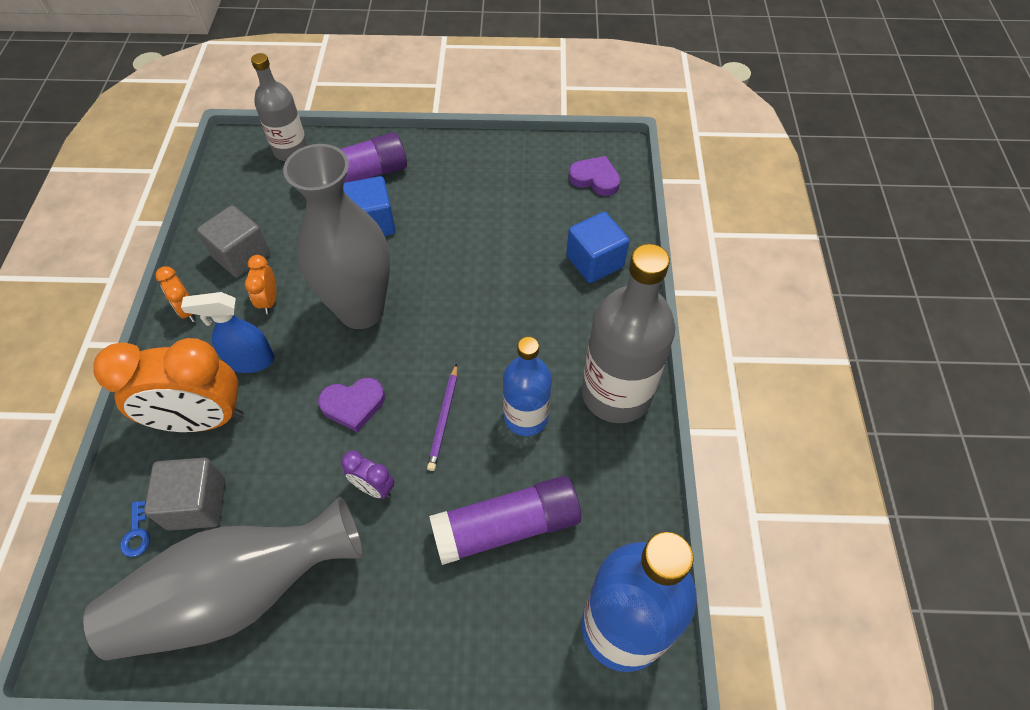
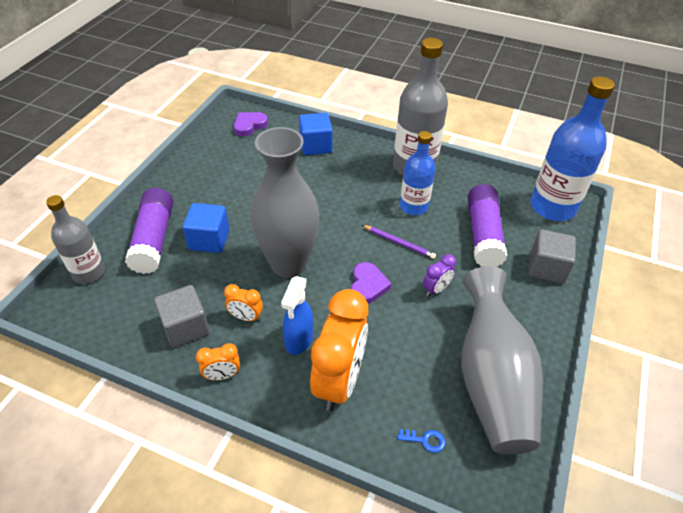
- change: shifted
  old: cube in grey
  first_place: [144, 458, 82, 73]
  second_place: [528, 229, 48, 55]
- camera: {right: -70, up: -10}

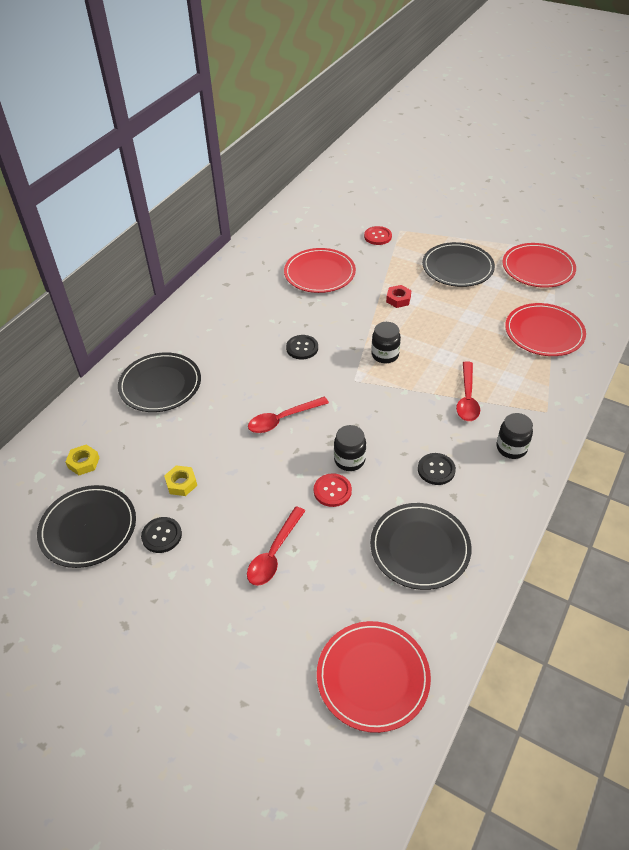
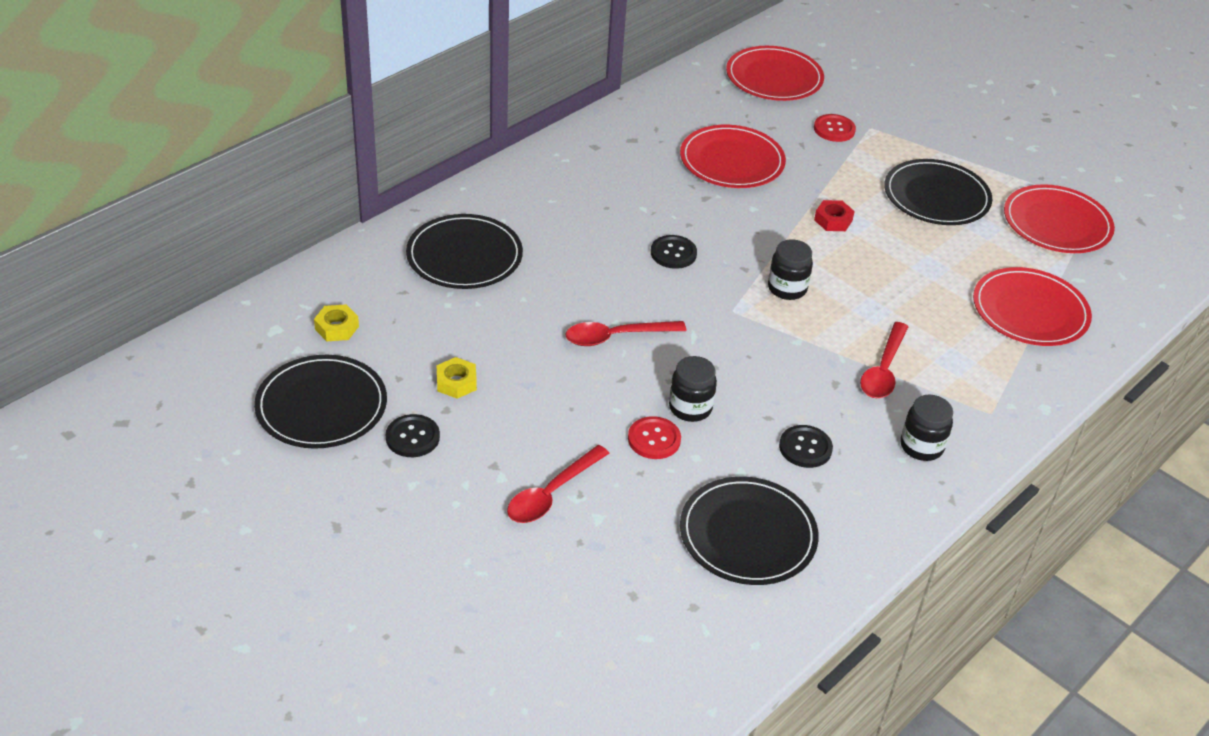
- change: shifted
  old: plate in red
  first_place: [317, 621, 114, 112]
  second_place: [726, 46, 98, 55]
- camera: {right: 10, up: -5}

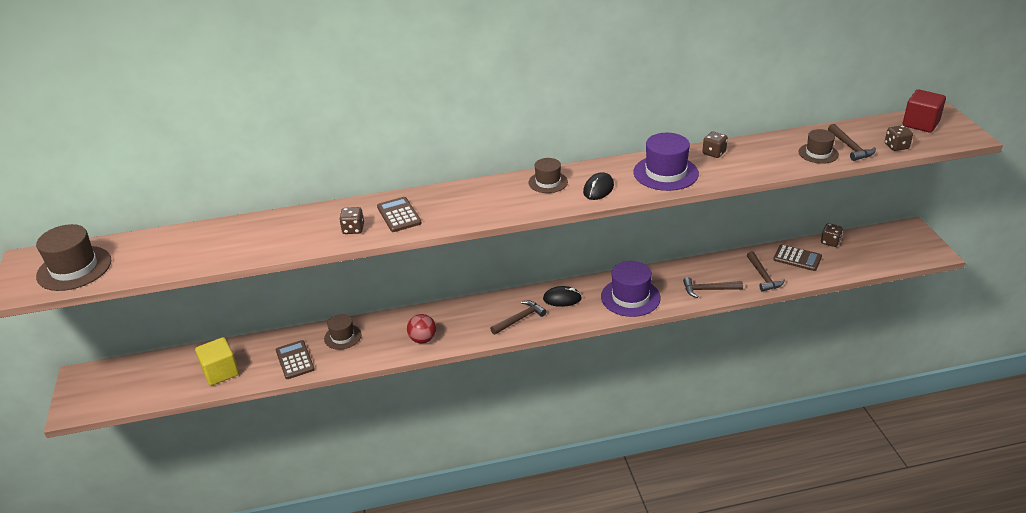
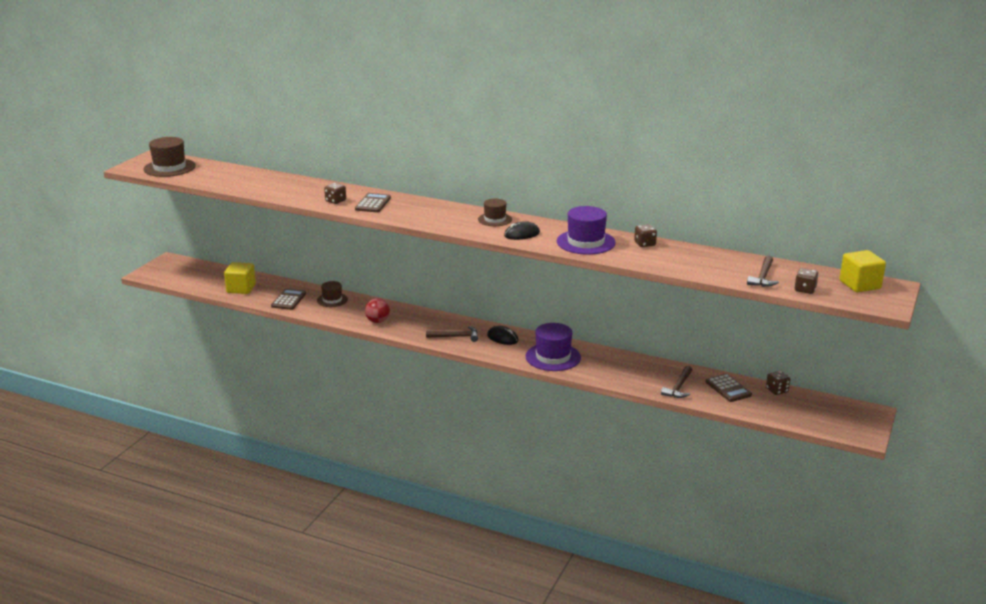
- change: gone
  old: hammer in brown
  first_place: [683, 277, 60, 21]
- change: gone
  old: hat in brown
  first_place: [799, 129, 40, 35]
- change: repainted
  old: cube in red
  new: cube in yellow
  first_place: [903, 89, 43, 44]
  second_place: [840, 250, 46, 42]
- camera: {right: 35, up: -10}

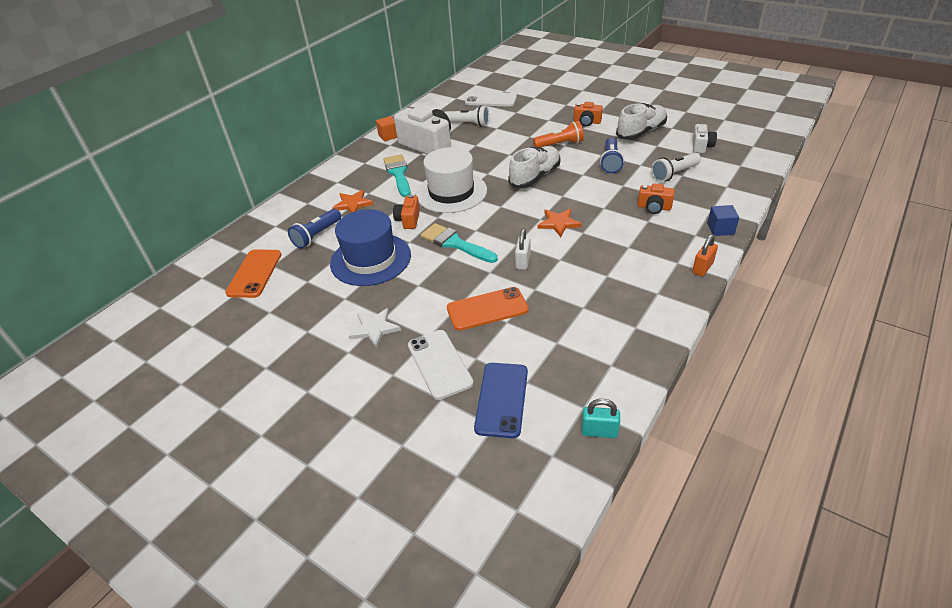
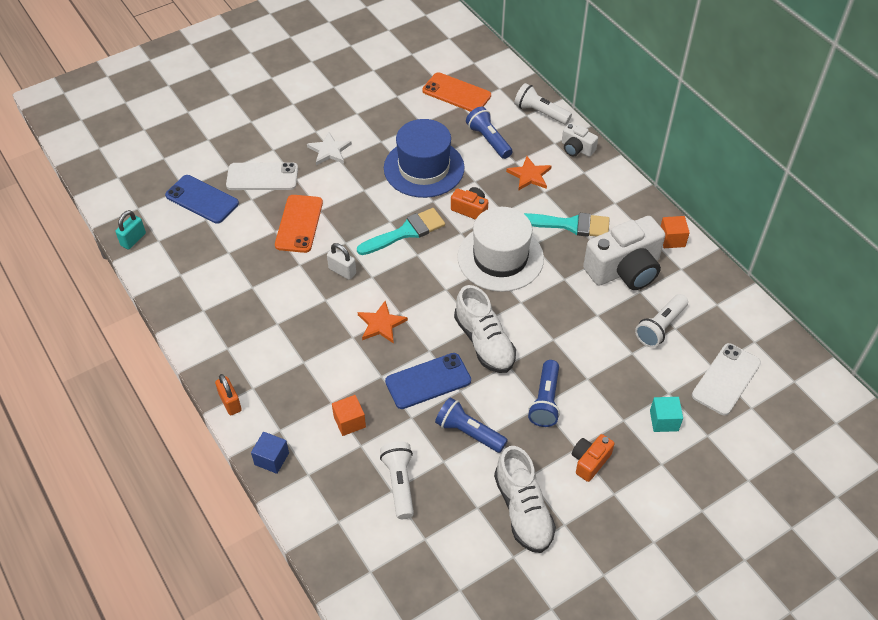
- change: repainted
  old: flashlight in orange
  new: flashlight in blue
  first_place: [533, 121, 51, 27]
  second_place: [528, 360, 32, 67]
- change: swapped
  old: camera in orange
  new: cube in orange
  first_place: [637, 183, 38, 31]
  second_place: [332, 395, 34, 41]
- change: shifted
  old: camera in white
  first_place: [693, 124, 24, 29]
  second_place: [562, 123, 36, 34]
- change: new
  new: phone in blue
  second_place: [385, 353, 86, 56]
- change: new
  new: flashlight in white
  second_place: [514, 83, 58, 42]
- change: new
  new: cube in turquoise
  second_place: [650, 397, 33, 35]
- camera: {right: 110, up: 10}

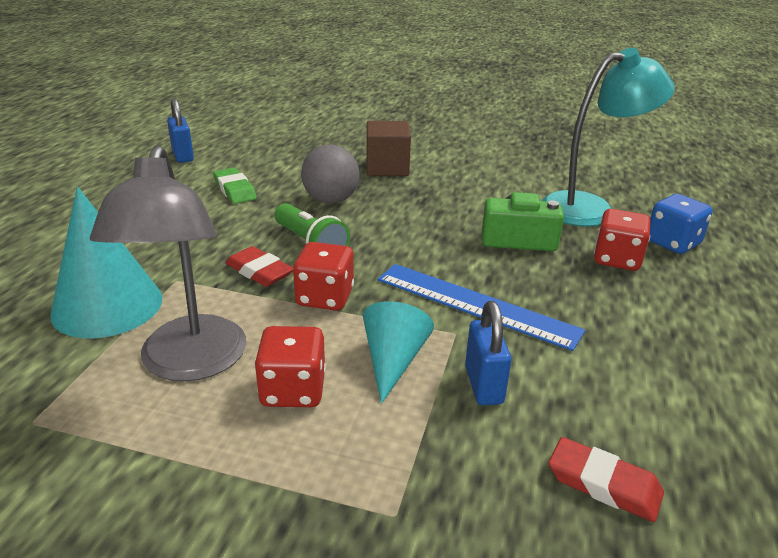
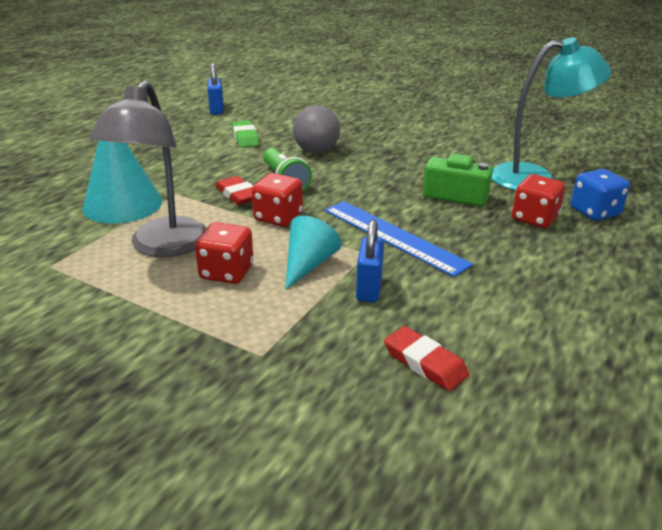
- change: gone
  old: cube in brown
  first_place: [367, 121, 44, 55]
- camera: {right: 15, up: 0}

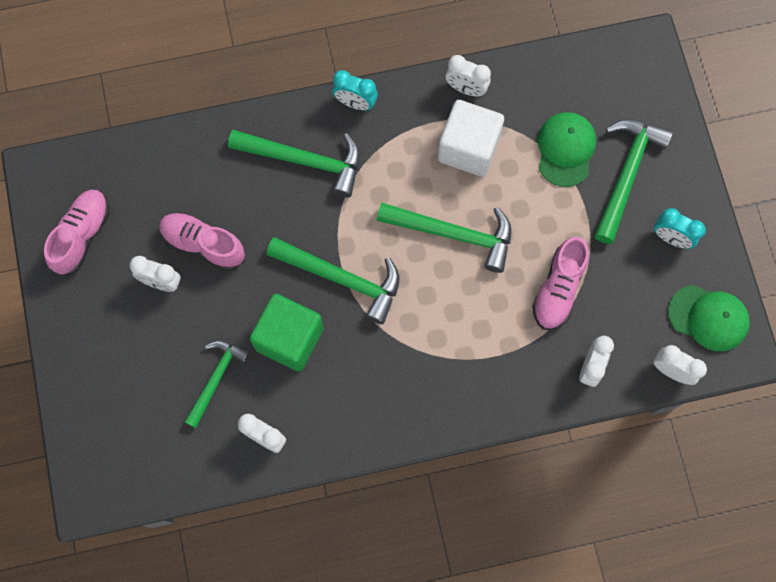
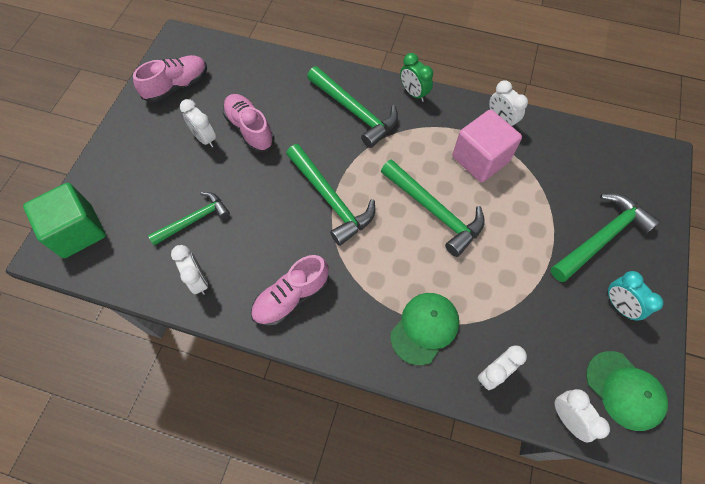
- change: shifted
  old: cube in green
  first_place: [250, 294, 74, 77]
  second_place: [23, 183, 83, 75]
- change: repainted
  old: clock in turquoise
  new: clock in green
  first_place: [332, 70, 46, 40]
  second_place: [400, 53, 33, 49]
- change: repainted
  old: cube in white
  new: cube in pink
  first_place: [438, 100, 66, 77]
  second_place: [452, 110, 70, 72]
- change: shifted
  old: shoe in pink
  first_place: [532, 237, 57, 93]
  second_place: [251, 255, 78, 72]
- change: shifted
  old: cap in green
  first_place: [538, 112, 58, 75]
  second_place: [390, 293, 69, 72]
- camera: {right: 30, up: -10}

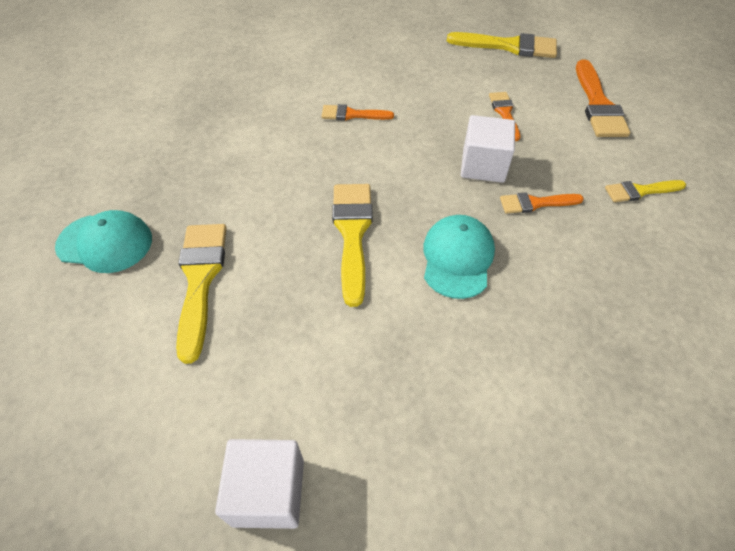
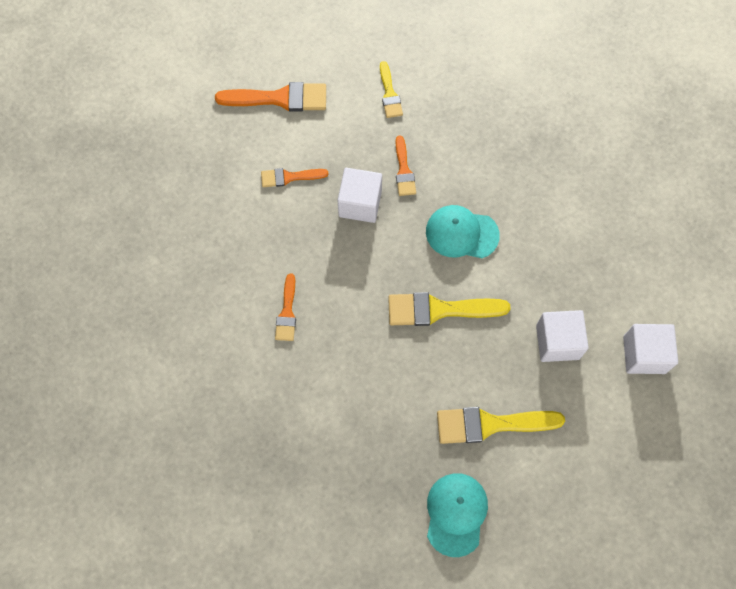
- change: gone
  old: brush in yellow
  first_place: [447, 32, 110, 26]
- change: new
  new: cube in white
  second_place: [536, 310, 53, 52]
- camera: {right: -90, up: 15}

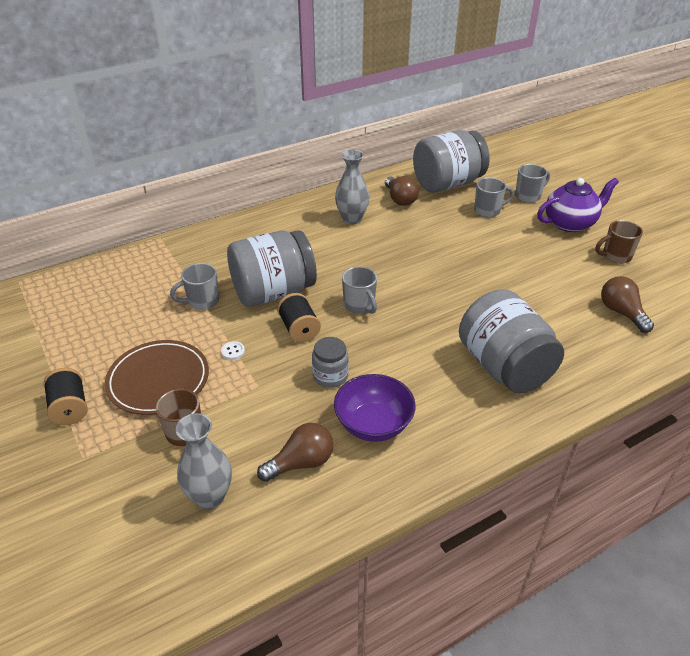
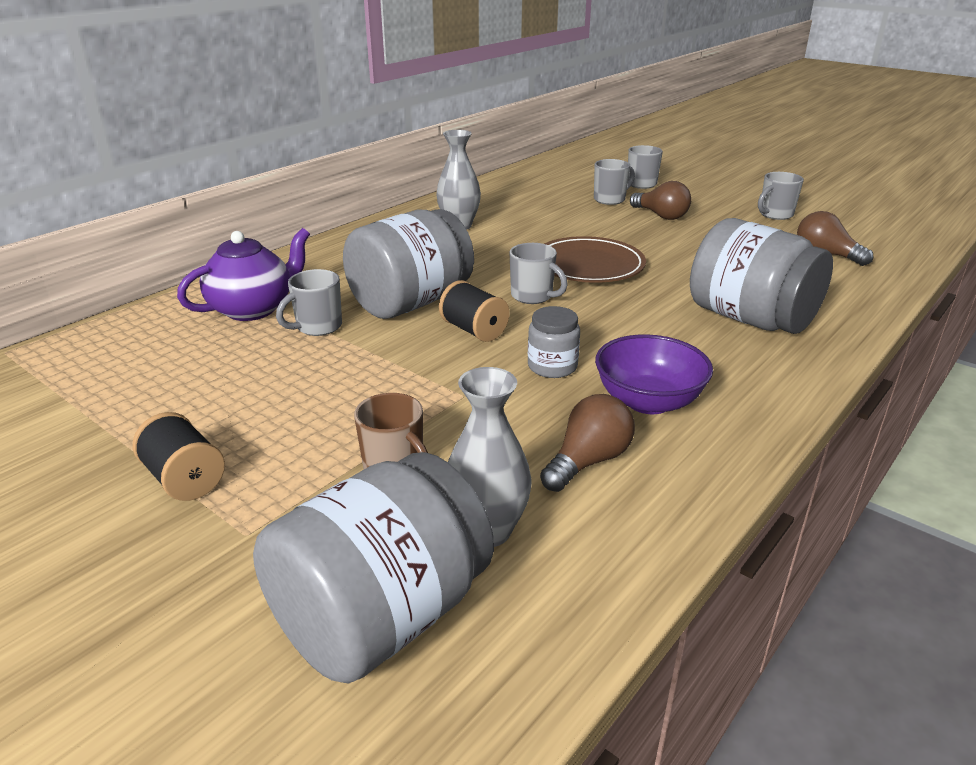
- change: shifted
  old: plate in brown
  first_place: [105, 340, 104, 75]
  second_place: [544, 236, 102, 47]
- change: gone
  old: button in white
  first_place: [221, 341, 24, 19]
- change: shifted
  old: light bulb in brown
  first_place: [385, 176, 34, 30]
  second_place: [630, 181, 61, 39]
- change: shifted
  old: jar in grey
  first_place: [413, 130, 77, 63]
  second_place: [253, 452, 241, 232]
- change: shifted
  old: teapot in purple
  first_place: [537, 178, 82, 54]
  second_place: [177, 228, 133, 93]
- change: repainted
  old: mug in brown
  new: mug in grey
  first_place: [596, 220, 47, 44]
  second_place: [758, 172, 46, 48]
- camera: {right: -20, up: -10}

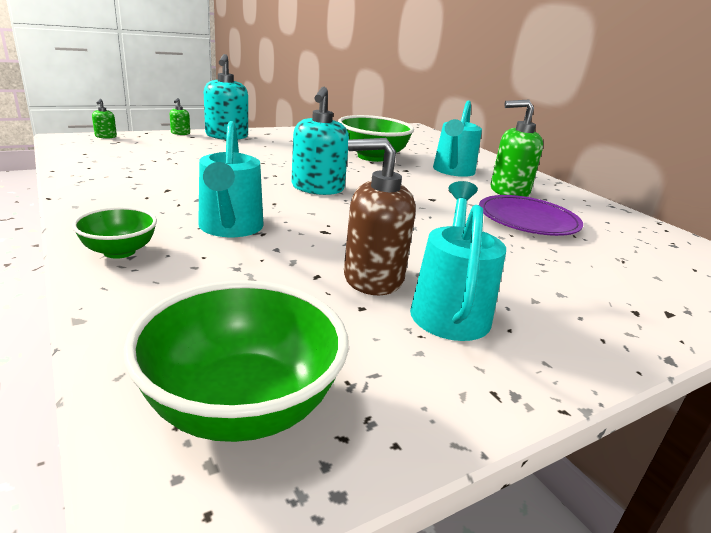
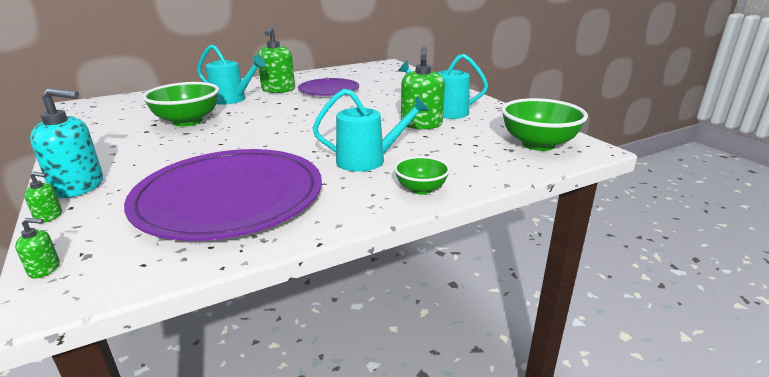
- change: gone
  old: soap dispenser in turquoise
  first_place: [291, 87, 58, 108]
- change: repainted
  old: soap dispenser in brown
  new: soap dispenser in green
  first_place: [344, 138, 72, 157]
  second_place: [401, 47, 44, 82]
- change: new
  new: plate in purple
  second_place: [124, 149, 198, 92]
- camera: {right: -85, up: 0}

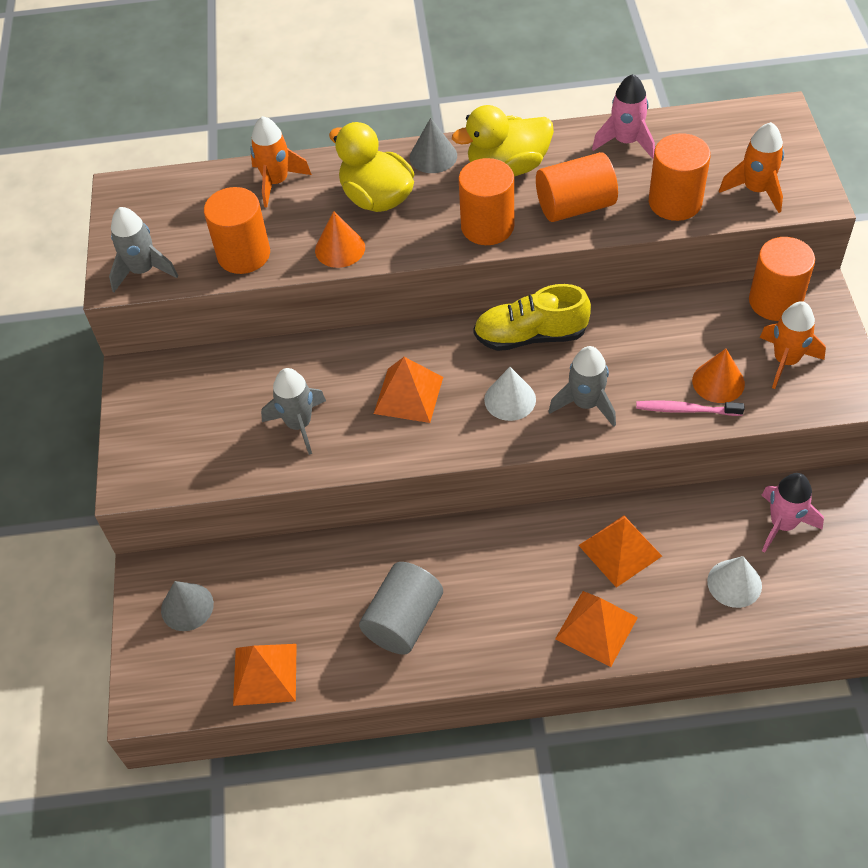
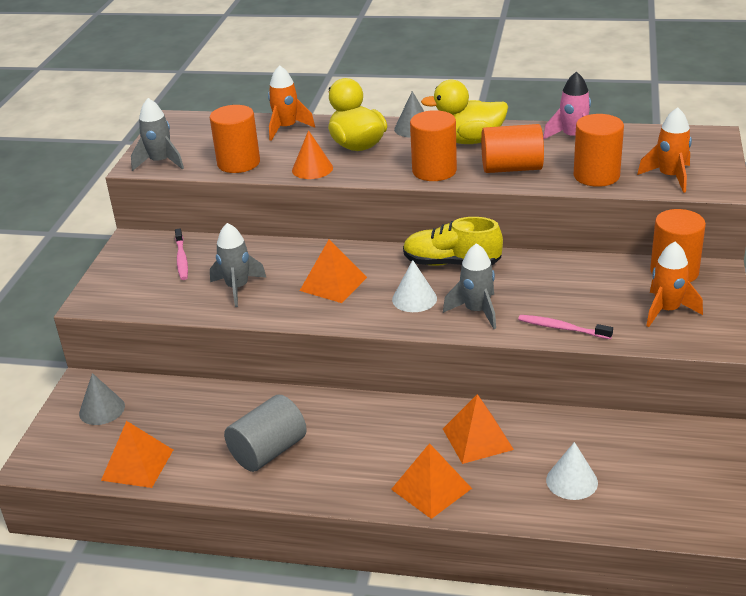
- change: gone
  old: cone in orange
  first_place: [692, 349, 53, 54]
- change: gone
  old: rocket in pink
  first_place: [762, 473, 62, 80]
- change: new
  new: toothbrush in pink
  second_place: [175, 228, 13, 52]
- camera: {right: 15, up: -20}

